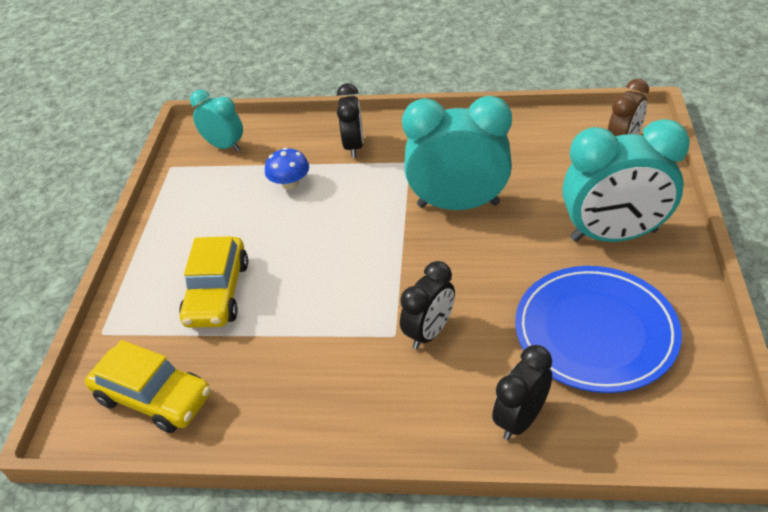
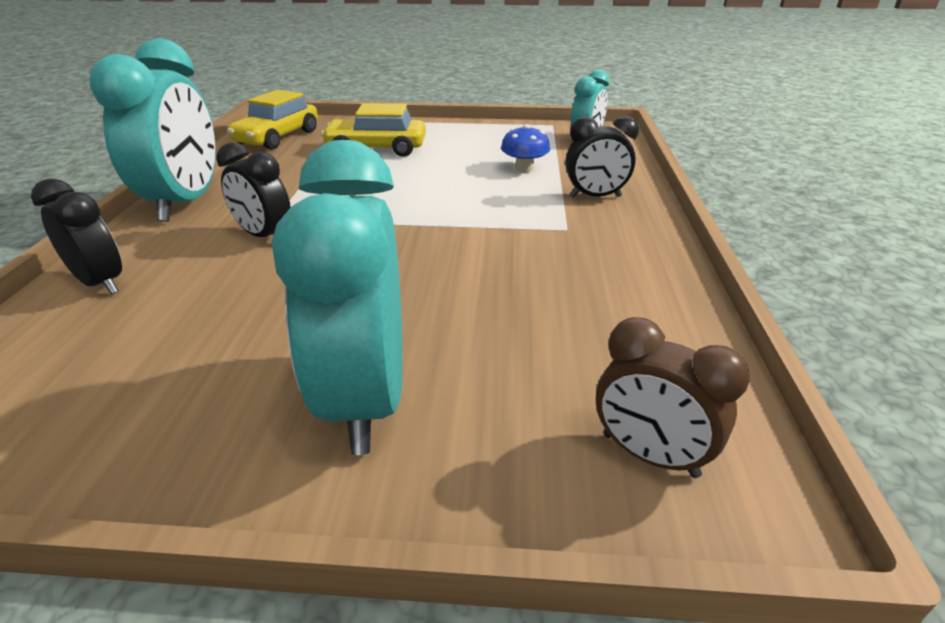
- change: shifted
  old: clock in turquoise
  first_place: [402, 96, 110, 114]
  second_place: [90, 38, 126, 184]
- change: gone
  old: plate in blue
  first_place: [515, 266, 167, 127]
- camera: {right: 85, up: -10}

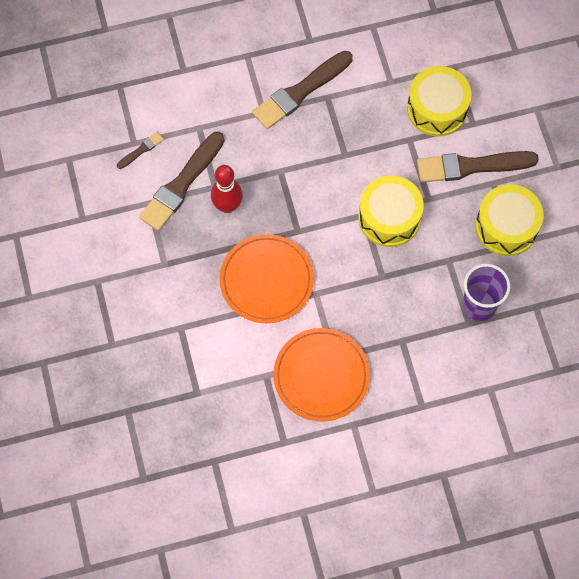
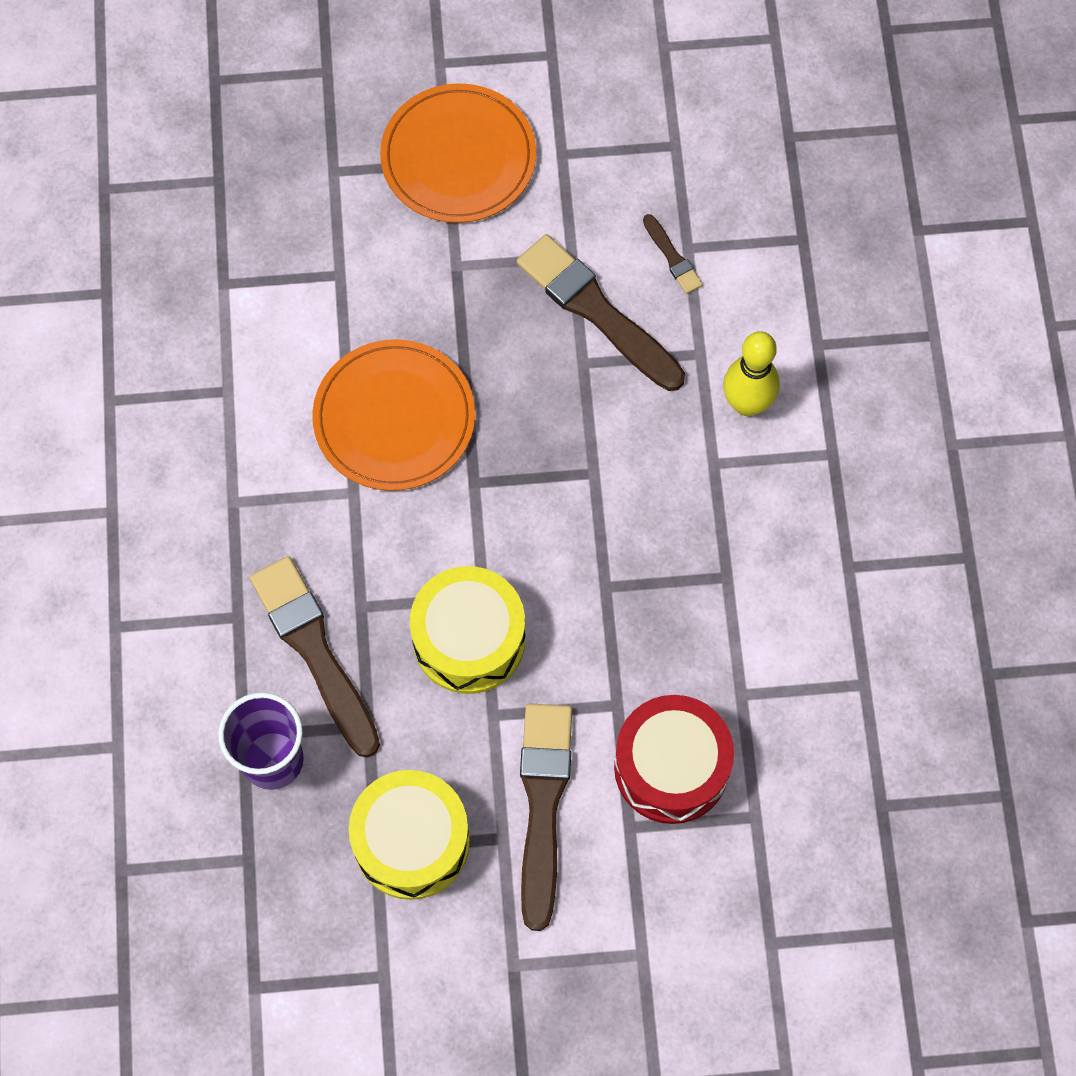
- change: gone
  old: bowling pin in red
  first_place: [211, 165, 32, 48]
- change: shifted
  old: brush in brown
  first_place: [252, 51, 100, 78]
  second_place: [250, 556, 130, 201]
- change: shifted
  old: plate in orange
  first_place: [273, 328, 97, 93]
  second_place: [380, 83, 156, 140]
- change: repainted
  old: drum in yellow
  new: drum in red
  first_place: [407, 66, 65, 70]
  second_place: [614, 695, 120, 129]
- change: new
  new: bowling pin in yellow
  second_place: [723, 331, 57, 85]
- camera: {right: 100, up: 0}

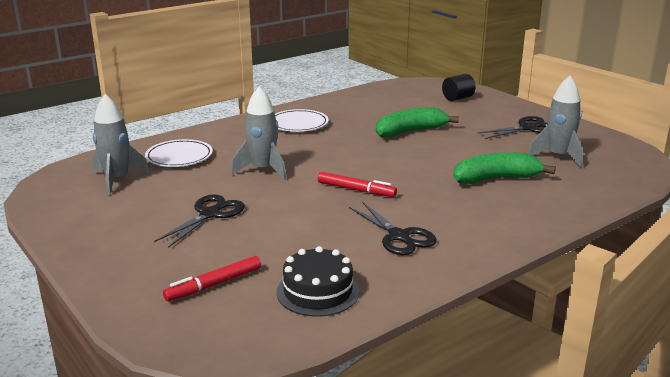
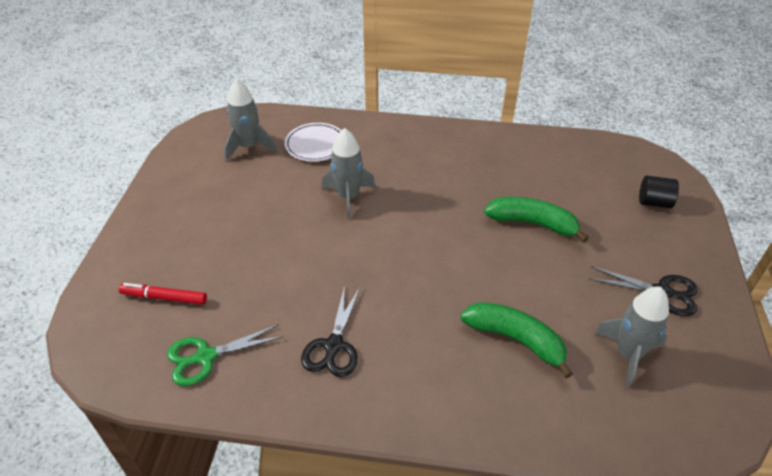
- change: gone
  old: scissors in black
  first_place: [154, 195, 91, 53]
- change: gone
  old: plate in white
  first_place: [275, 109, 54, 23]
- change: swapped
  old: cake in black
  new: scissors in green
  first_place: [277, 246, 83, 71]
  second_place: [167, 324, 117, 62]
- change: gone
  old: marker in red
  first_place: [318, 172, 79, 25]
- camera: {right: 45, up: 20}

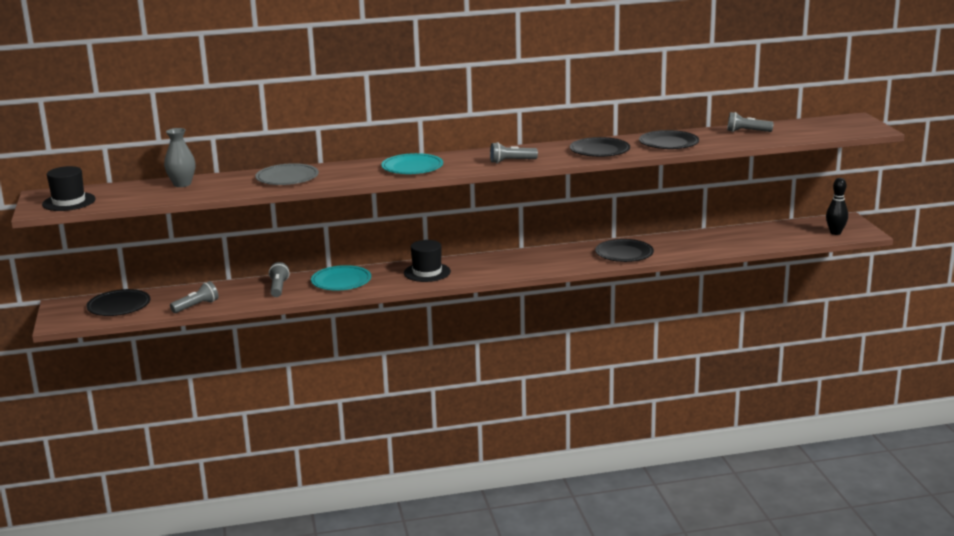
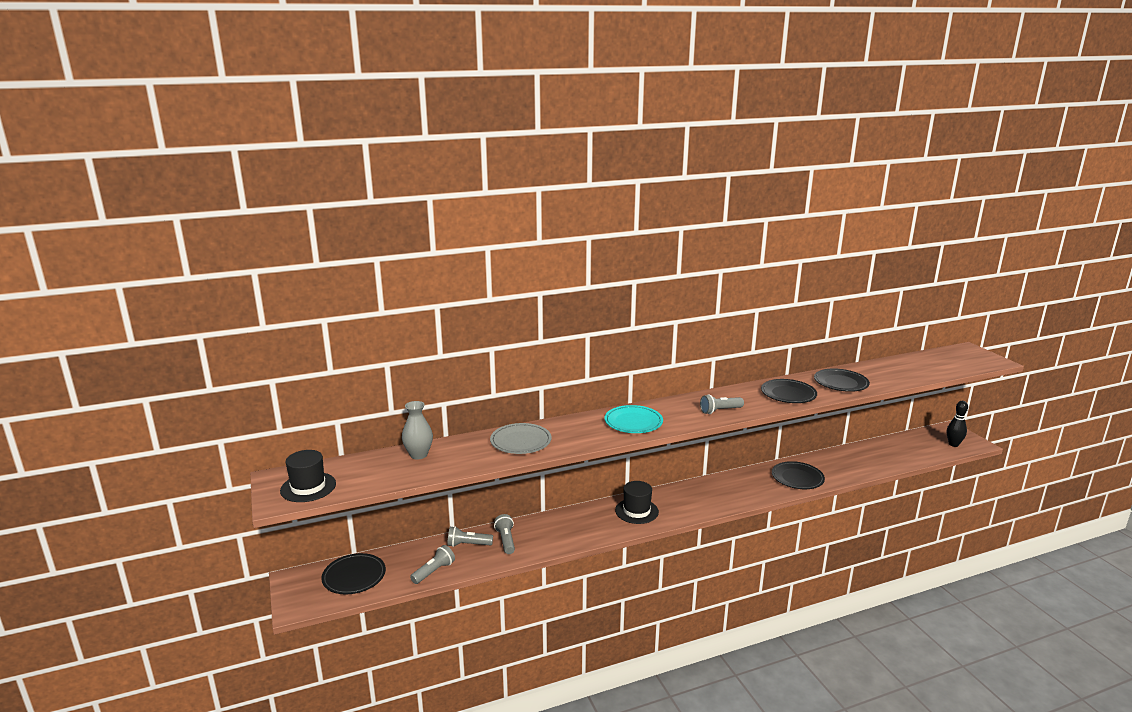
- change: gone
  old: plate in turquoise
  first_place: [311, 265, 60, 25]
- change: shifted
  old: flashlight in grey
  first_place: [727, 112, 47, 20]
  second_place: [447, 526, 46, 21]
- camera: {right: -10, up: 0}

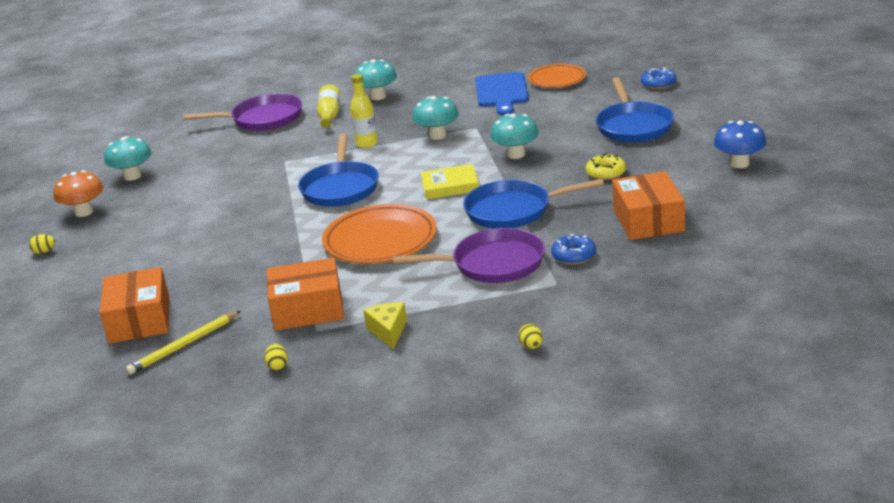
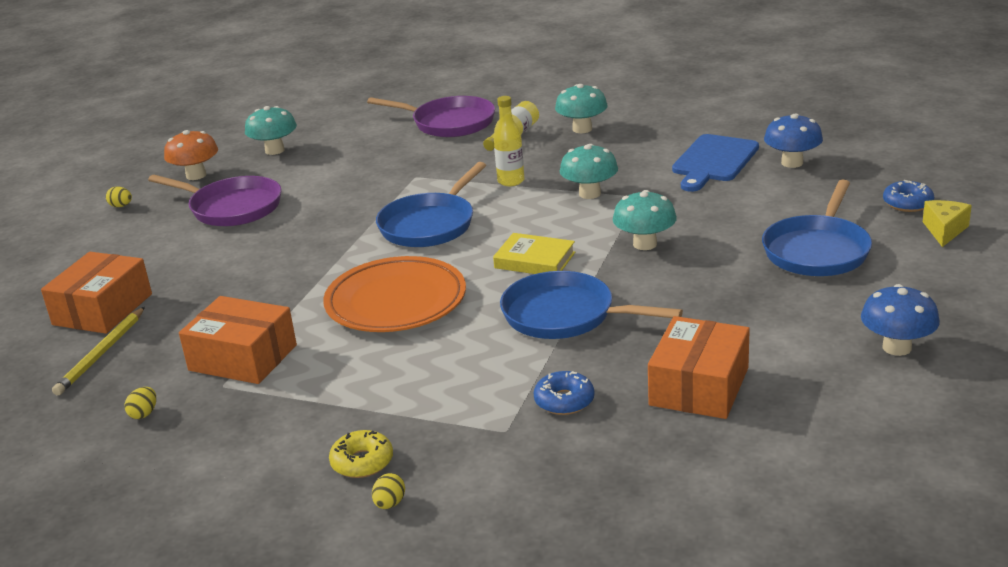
- change: rotated
  old: pencil in yellow
  first_place: [126, 311, 115, 64]
  second_place: [52, 307, 93, 89]
  degrees: -60
- change: shifted
  old: cheese in yellow
  first_place: [363, 302, 44, 47]
  second_place: [923, 200, 49, 47]
- change: shifted
  old: pan in purple
  first_place: [393, 228, 152, 55]
  second_place: [148, 175, 133, 51]
- change: swapped
  old: plate in orange
  new: mushroom in blue
  first_place: [528, 64, 58, 24]
  second_place: [764, 114, 59, 54]
- change: shifted
  old: donut in yellow
  first_place: [586, 154, 40, 26]
  second_place: [329, 430, 64, 48]
- camera: {right: 30, up: 0}

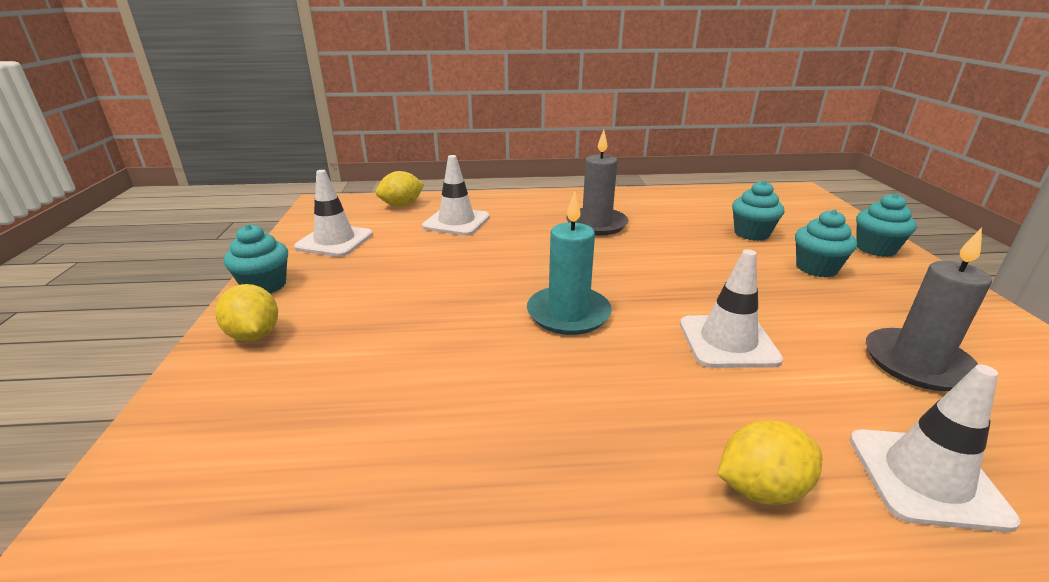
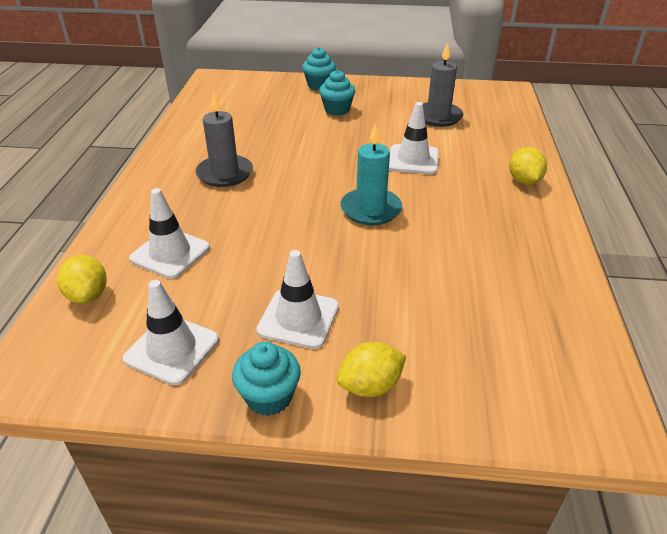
- change: gone
  old: cupcake in turquoise
  first_place: [732, 181, 52, 60]
- change: shifted
  old: traffic cone in white
  first_place: [850, 364, 170, 168]
  second_place: [256, 250, 83, 99]
- camera: {right: -80, up: 10}

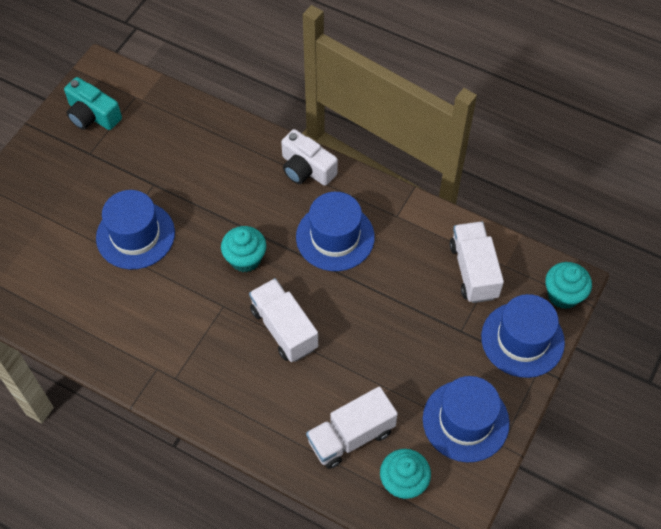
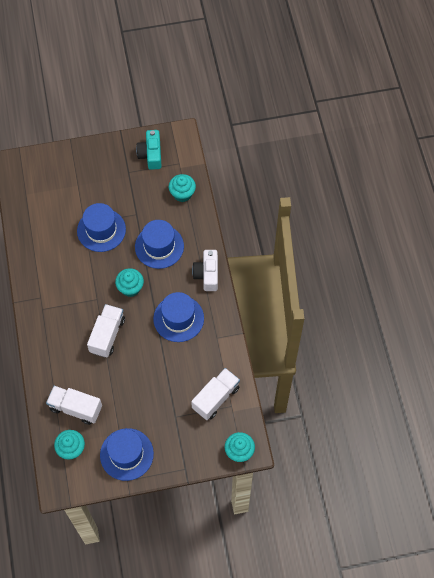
- change: shifted
  old: hat in blue
  first_place: [481, 294, 84, 84]
  second_place: [135, 220, 49, 49]
- change: new
  new: cupcake in turquoise
  second_place: [169, 174, 27, 28]
- camera: {right: 50, up: 5}

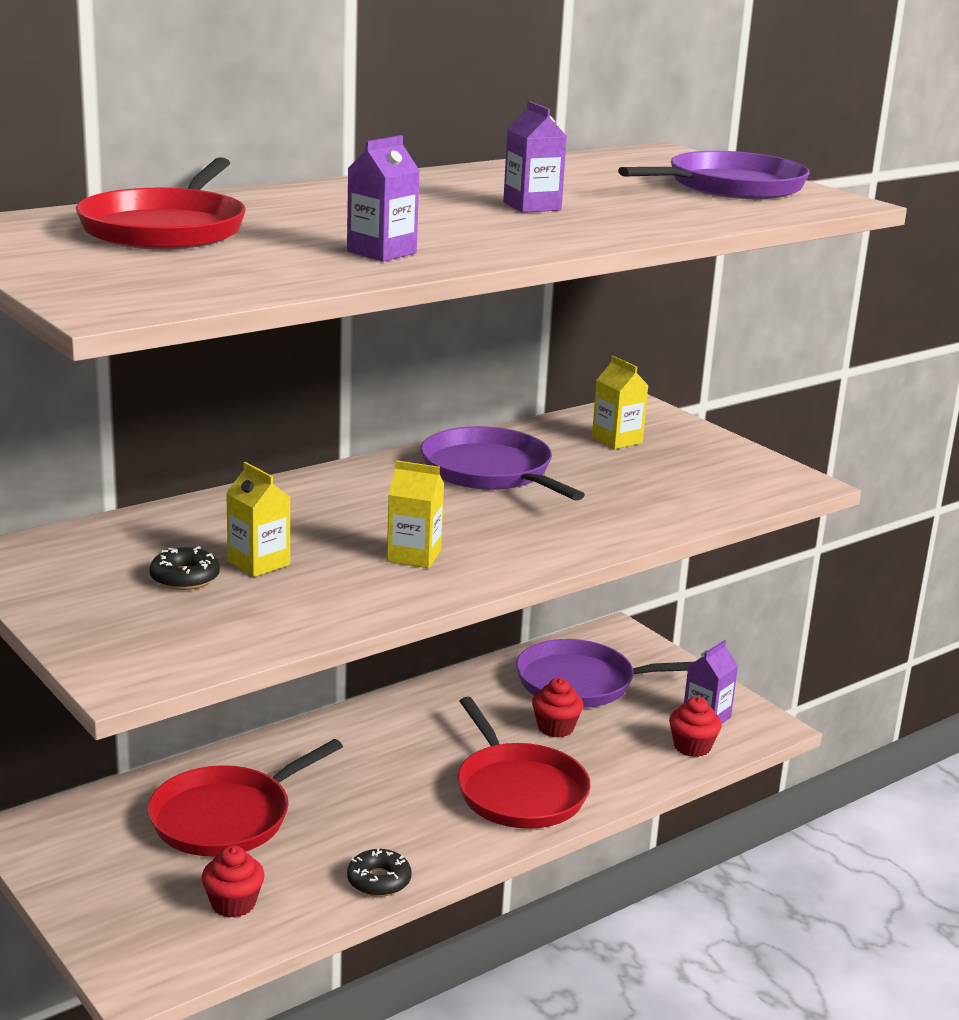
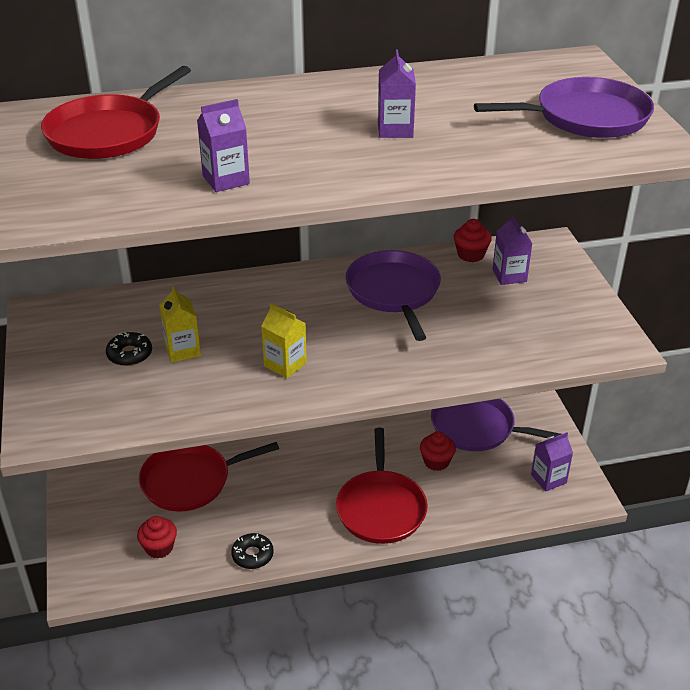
- change: repainted
  old: carton in yellow
  new: carton in purple
  first_place: [592, 356, 57, 93]
  second_place: [492, 215, 41, 70]
- change: shifted
  old: cupcake in red
  first_place: [669, 697, 53, 60]
  second_place: [454, 219, 38, 43]
- camera: {right: 25, up: 15}

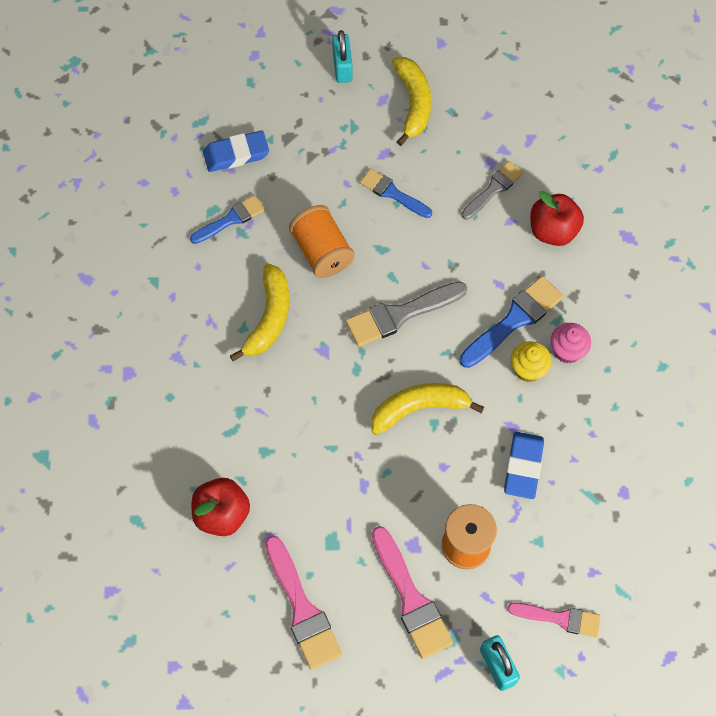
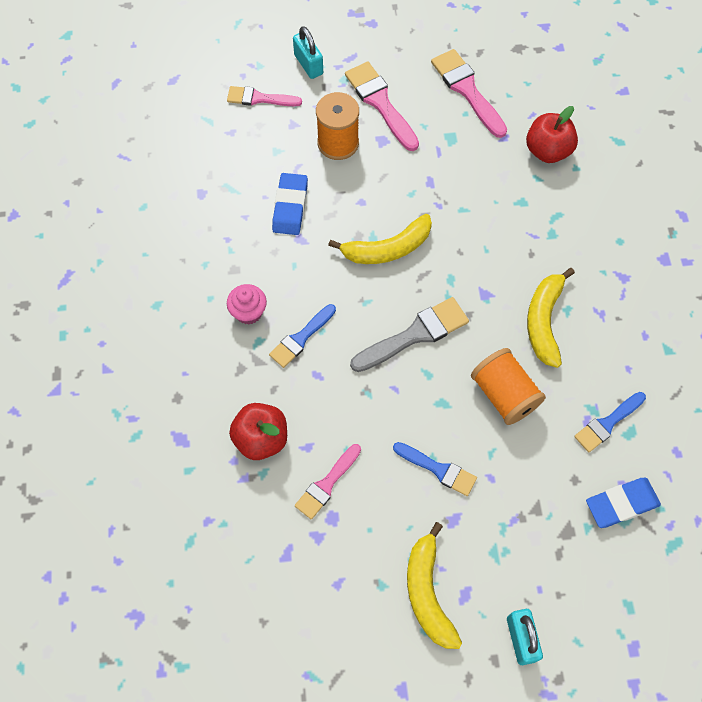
- change: scaled
  old: brush in blue
  first_place: [460, 276, 104, 92]
  second_place: [269, 304, 67, 64]
  factor: 0.66
- change: repainted
  old: brush in grey
  new: brush in pink
  first_place: [462, 161, 61, 59]
  second_place: [295, 444, 66, 75]
- change: gone
  old: cupcake in yellow
  first_place: [511, 341, 41, 41]
- camera: {right: 175, up: 0}

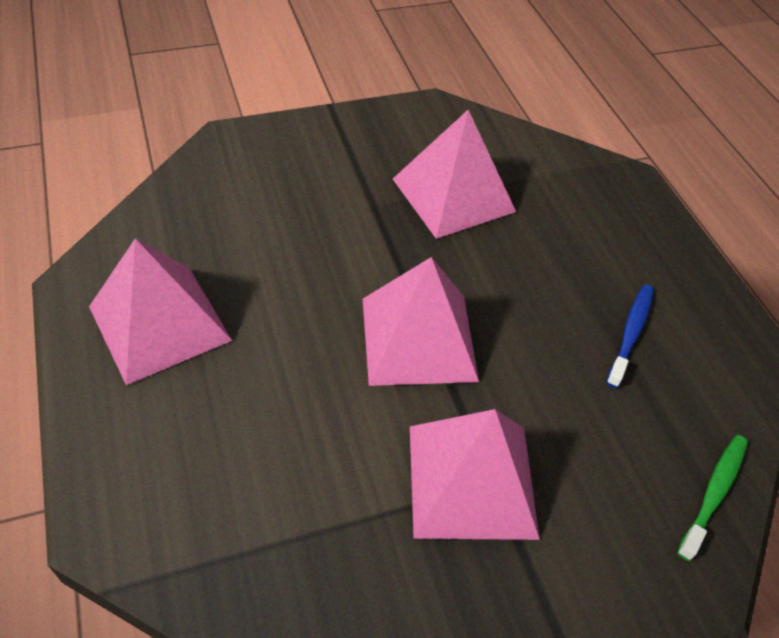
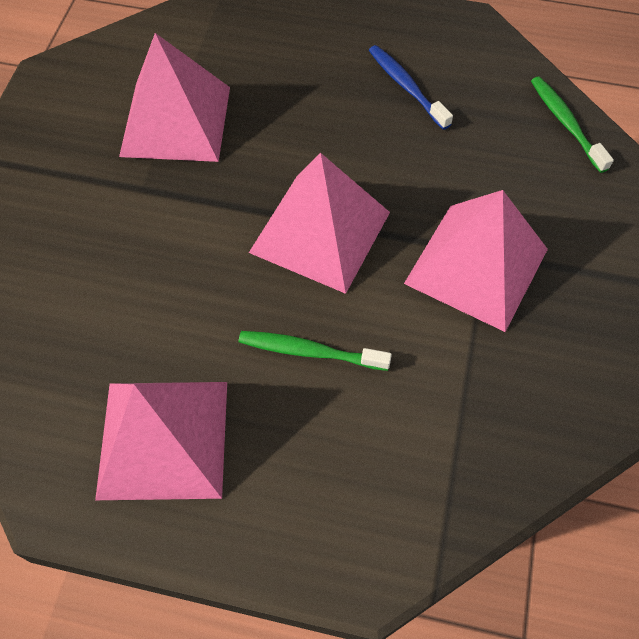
- change: new
  new: toothbrush in green
  second_place: [239, 331, 153, 40]
- camera: {right: -55, up: 10}

